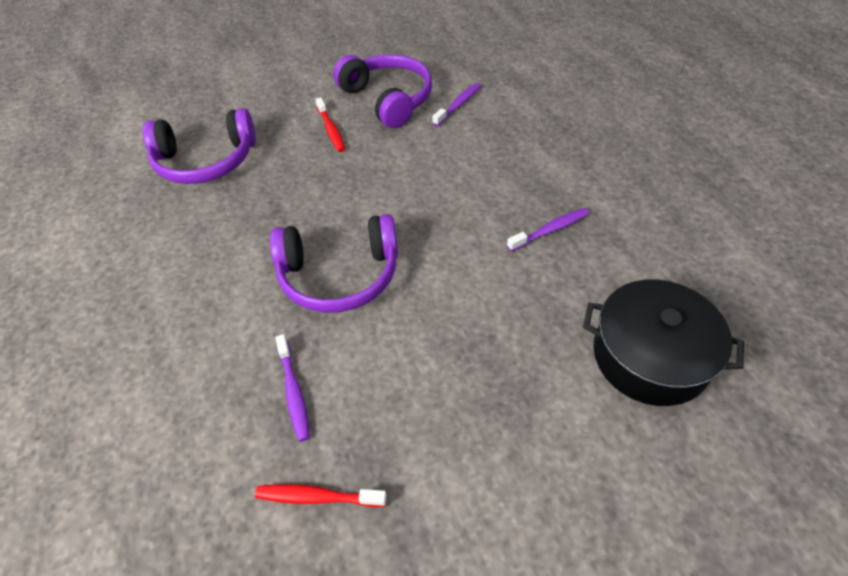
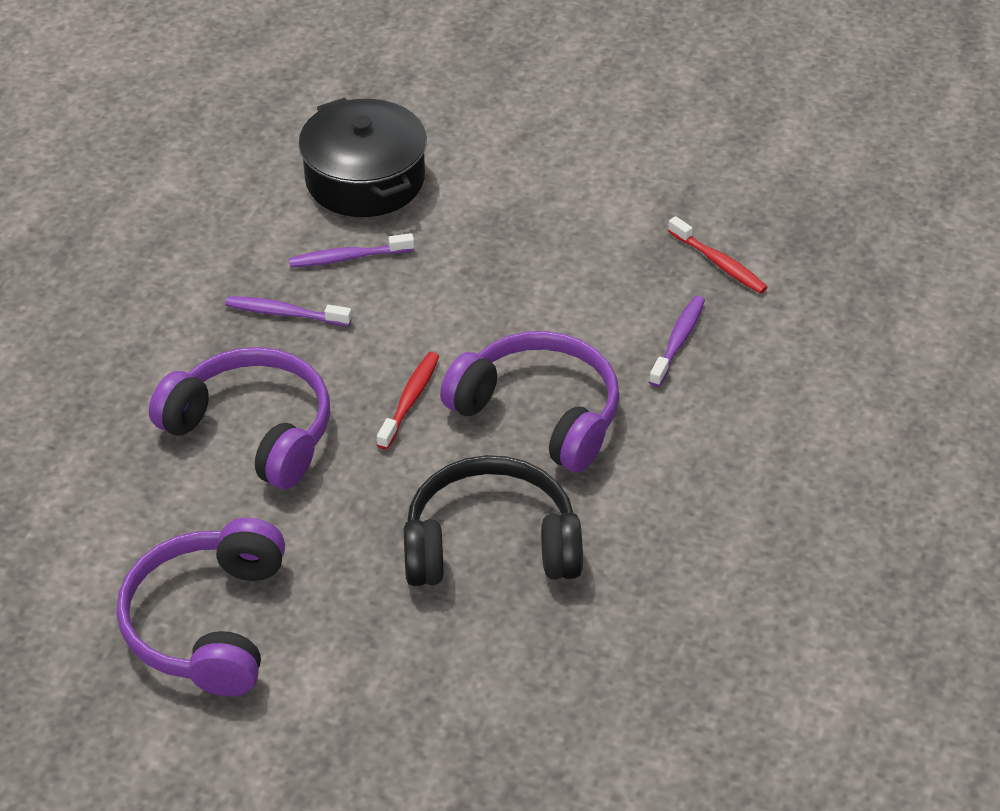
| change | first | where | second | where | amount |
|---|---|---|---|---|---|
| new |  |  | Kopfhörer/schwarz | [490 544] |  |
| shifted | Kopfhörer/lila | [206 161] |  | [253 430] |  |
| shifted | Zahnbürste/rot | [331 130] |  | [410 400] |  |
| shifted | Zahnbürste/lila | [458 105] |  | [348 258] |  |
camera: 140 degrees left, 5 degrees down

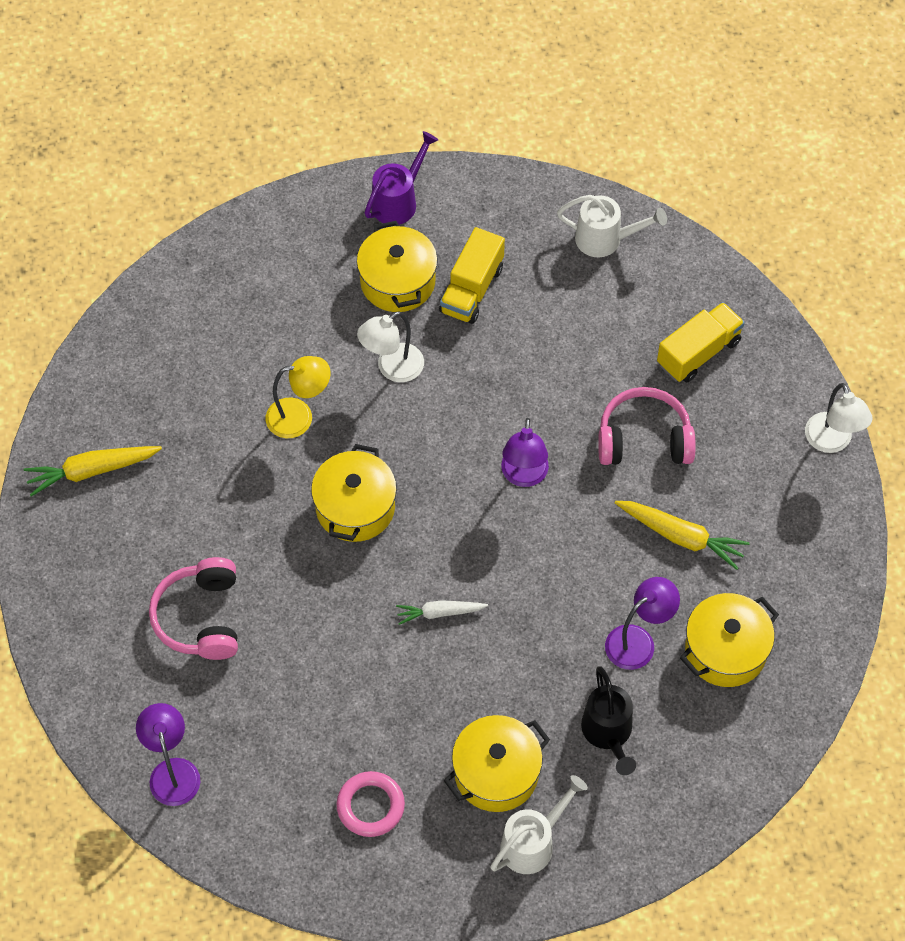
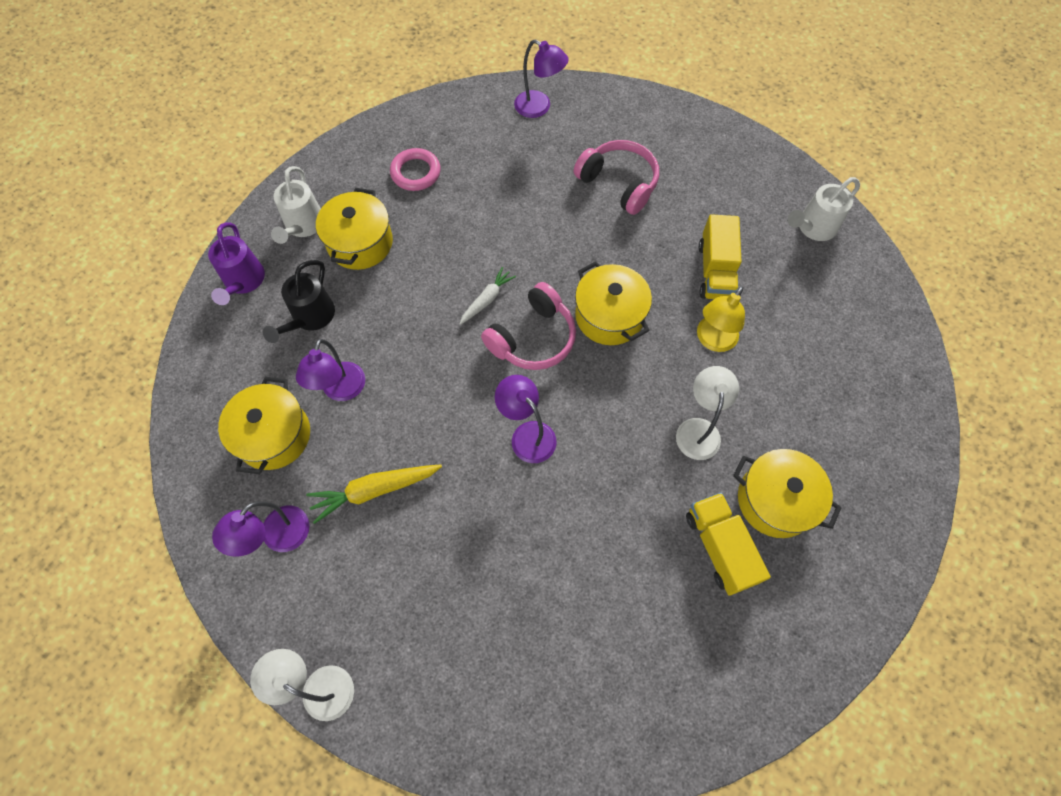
| change | first | where | second | where | amount |
|---|---|---|---|---|---|
| gone | Karotte/gelb | [91 471] |  |  |  |
| new |  |  | Lampe/lila | [278 537] |  |
| shifted | Gießkanne/lila | [399 200] |  | [243 282] |  |
| shifted | Gießkanne/weiß | [606 239] |  | [812 228] |  |
| shifted | Kopfhörer/rosa | [644 439] |  | [533 338] |  |
| shifted | Lastwagen/gelb | [698 353] |  | [715 271] |  |
| rotated | Gießkanne/schwarz | [608 734] |  | [310 318] | 105 degrees counterclockwise |
camera: 135 degrees right, 5 degrees up

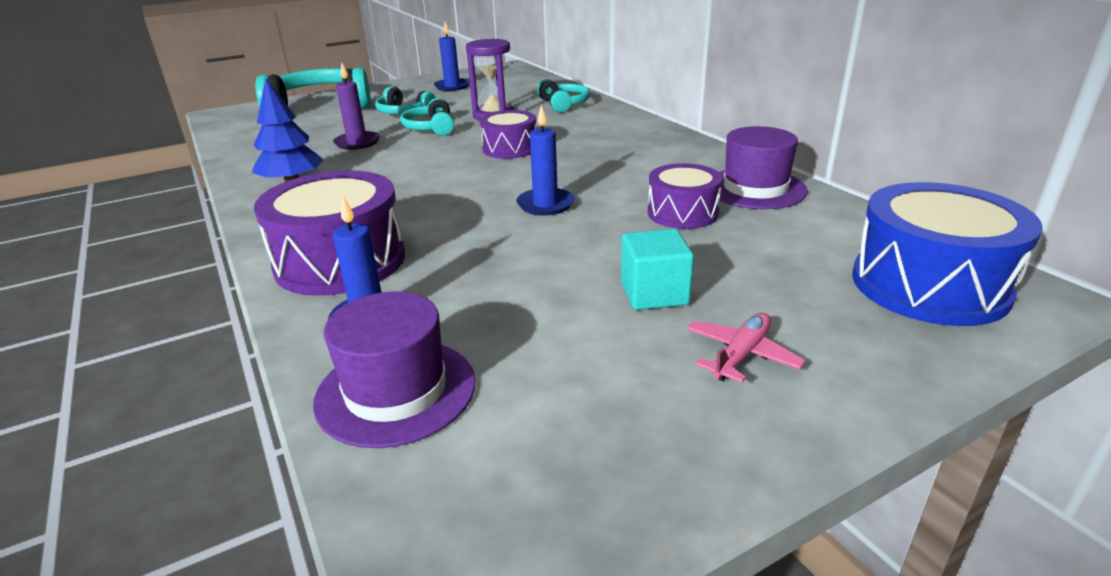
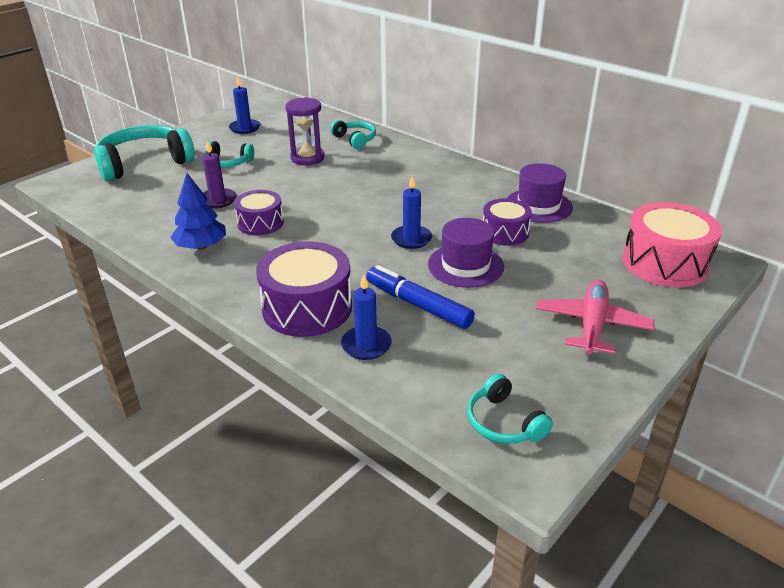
| change | first | where | second | where | amount |
|---|---|---|---|---|---|
| gone | Kubus/türkis | [654 293] |  |  |  |
| new |  |  | Filzstift/blau | [418 305] |  |
| shifted | Hut/lila | [396 391] |  | [465 265] |  |
| shifted | Kopfhörer/türkis | [431 128] |  | [504 422] |  |
| shifted | Trommel/lila | [510 148] |  | [260 223] |  |
| repainted | Trommel/blau | [929 285] | Trommel/rosa | [665 263] |  |
| scaled | Flugzeug/rosa | [741 355] |  | [592 325] | x1.72 |
camera: 20 degrees left, 5 degrees up

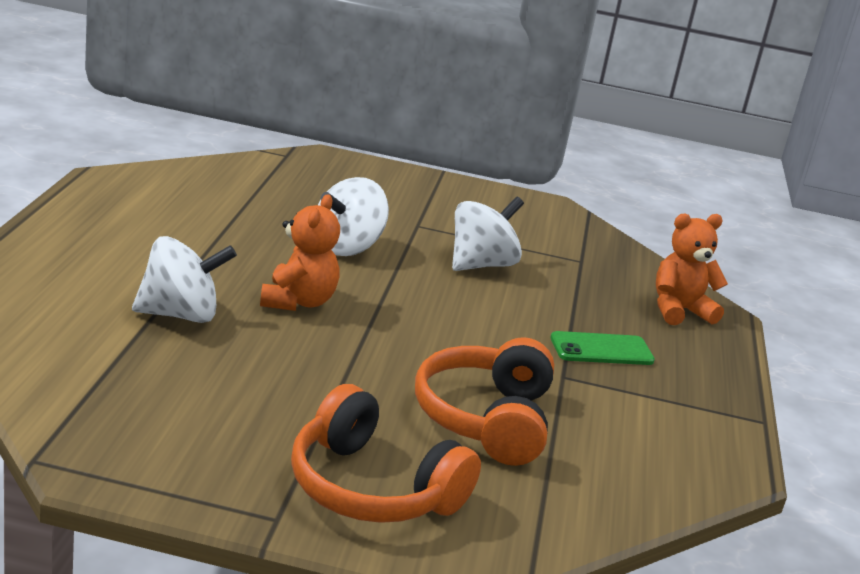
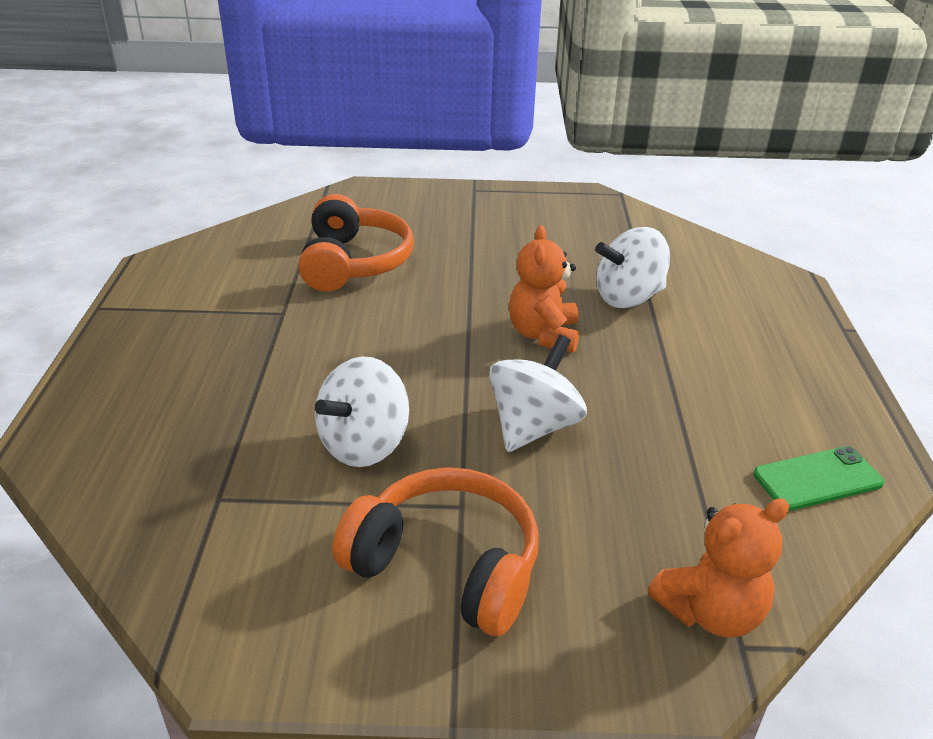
| change | first | where | second | where | amount |
|---|---|---|---|---|---|
| shifted | Kopfhörer/orange | [372 488] |  | [447 565] |  |
| shifted | Handy/grün | [601 349] |  | [817 479] |  |
| shifted | Teddybär/orange | [679 311] |  | [710 611] |  |
camera: 175 degrees right, 10 degrees up

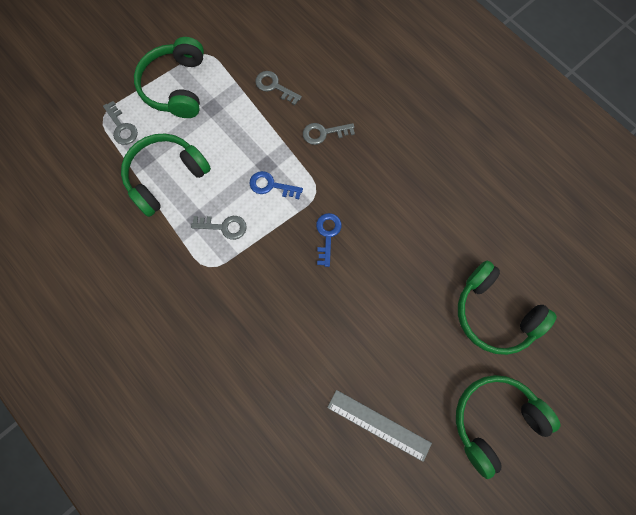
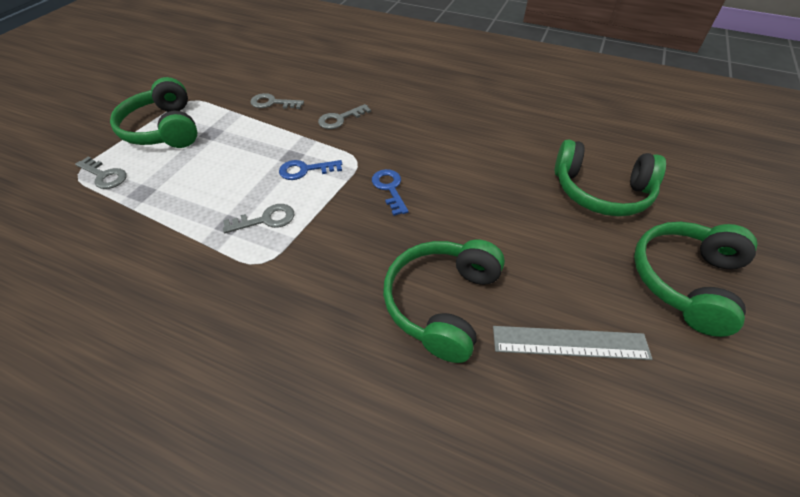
| change | first | where | second | where | amount |
|---|---|---|---|---|---|
| shifted | Kopfhörer/grün | [166 176] |  | [441 303] |  |
camera: 25 degrees left, 25 degrees down

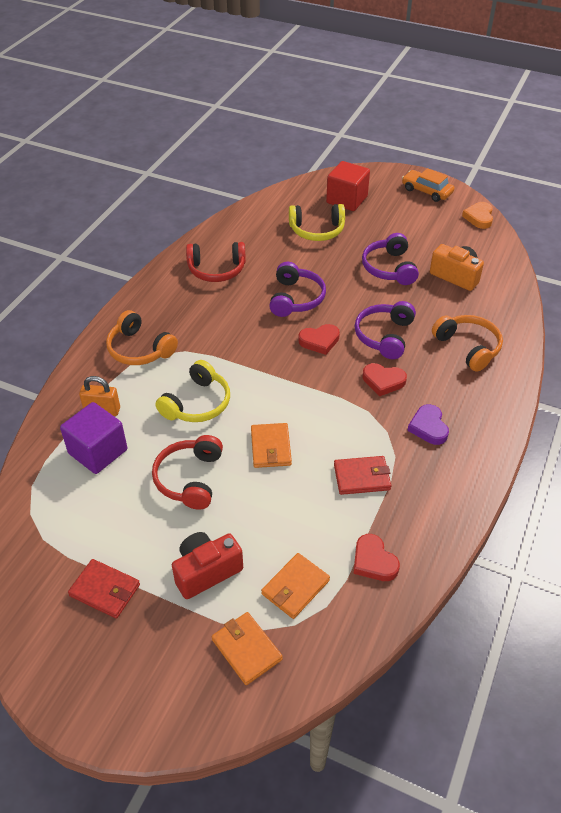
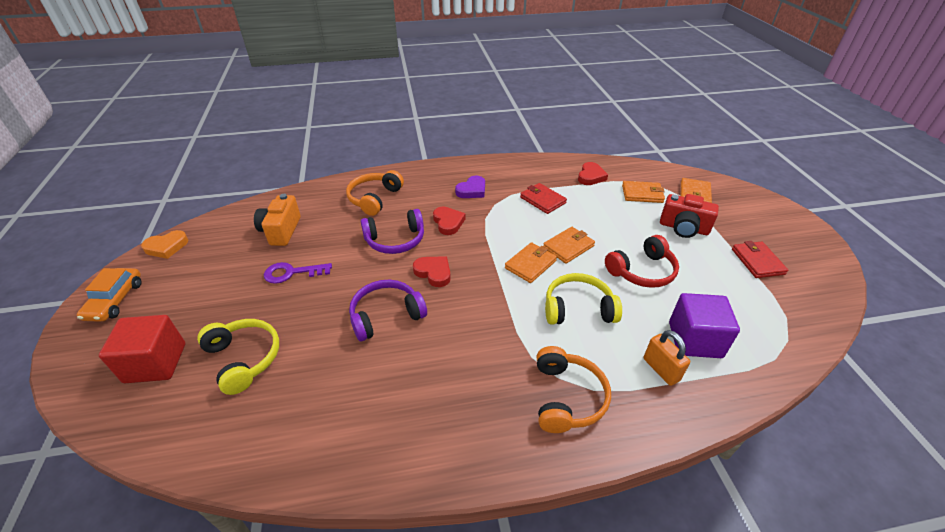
| change | first | where | second | where | amount |
|---|---|---|---|---|---|
| gone | Kopfhörer/rot | [216 270] |  |  |  |
| new |  |  | Geldbörse/orange | [530 264] |  |
| swapped | Kopfhörer/lila | [389 268] | Schlüssel/lila | [292 273] |  |
camera: 125 degrees left, 5 degrees down

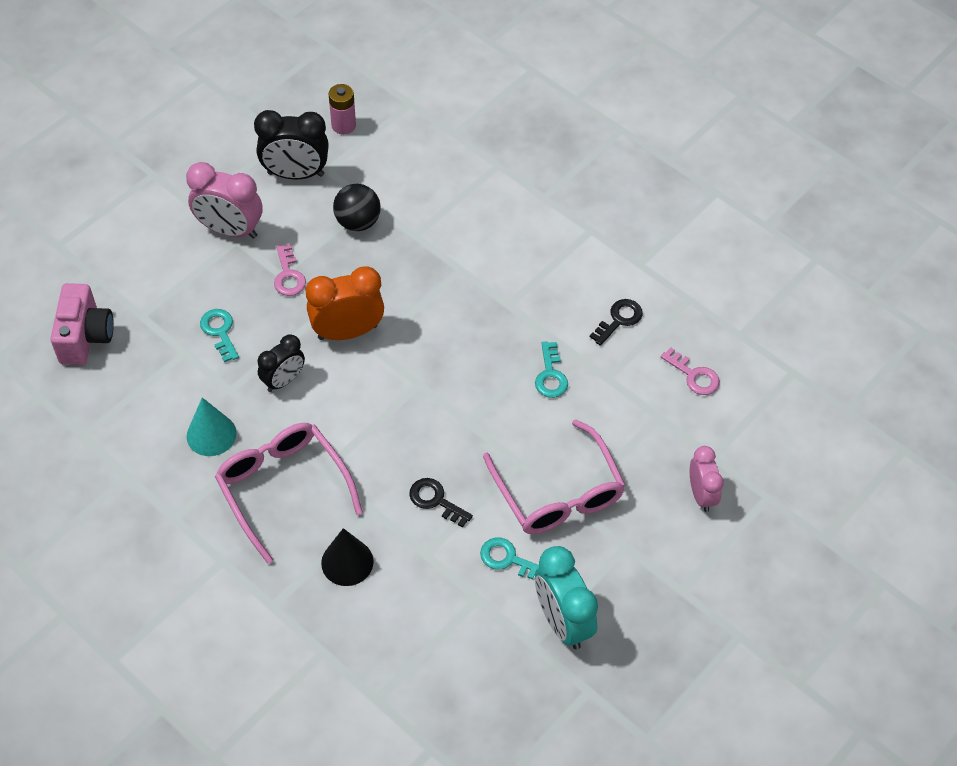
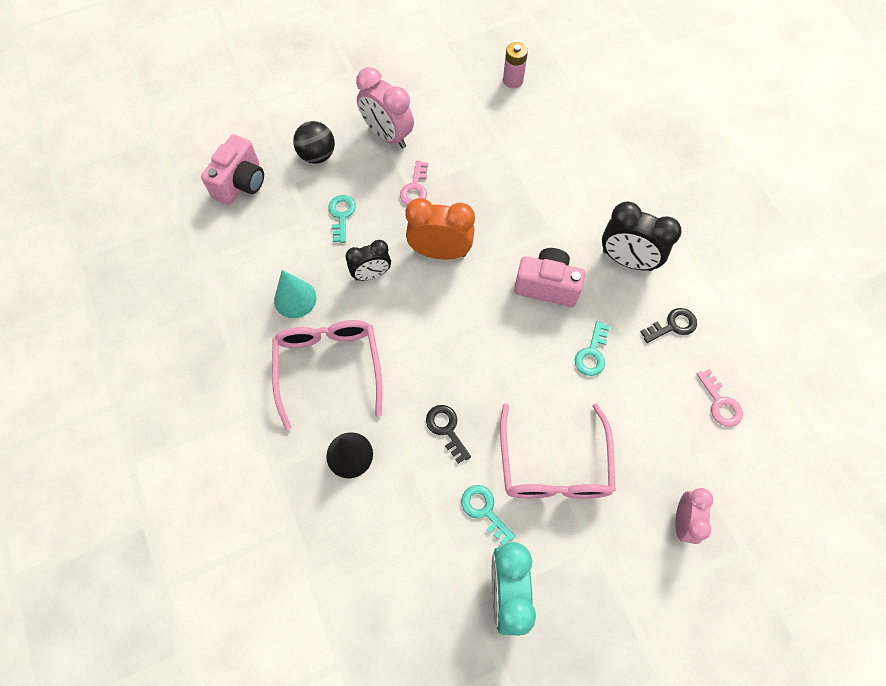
| change | first | where | second | where | amount |
|---|---|---|---|---|---|
| new |  |  | Kamera/rosa | [547 286] |  |
| shifted | Wecker/schwarz | [296 174] |  | [627 260] |  |
| shifted | Ball/schwarz | [358 222] |  | [317 155] |  |
camera: 25 degrees right, 10 degrees up

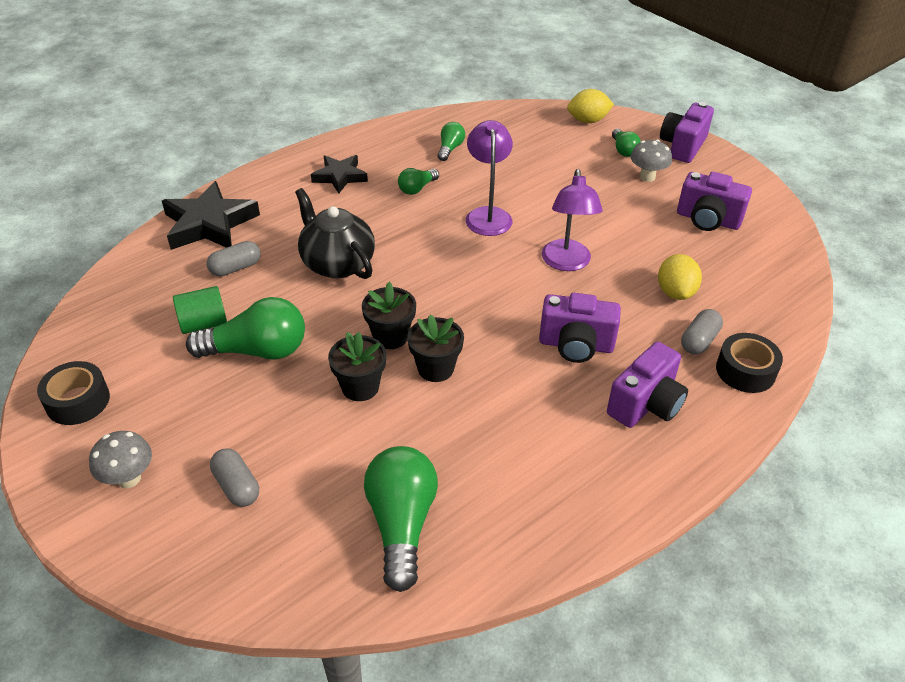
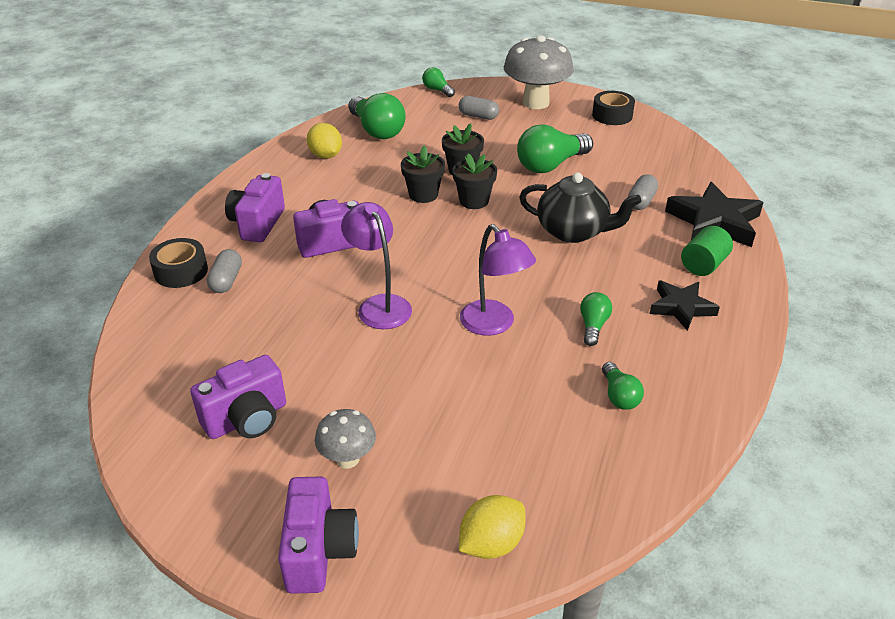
| change | first | where | second | where | amount |
|---|---|---|---|---|---|
| shifted | Vollzylinder/grün | [204 324] |  | [703 265] |  |
| shifted | Glühbirne/grün | [623 150] |  | [437 90] |  |
| shifted | Zitrone/gelb | [675 292] |  | [325 156] |  |
| rotated | Kamera/lila | [707 220] |  | [247 419] | 150 degrees clockwise |
| scaled | Pilz/grau | [129 478] |  | [535 103] | x1.95 |
camera: 150 degrees right, 5 degrees down

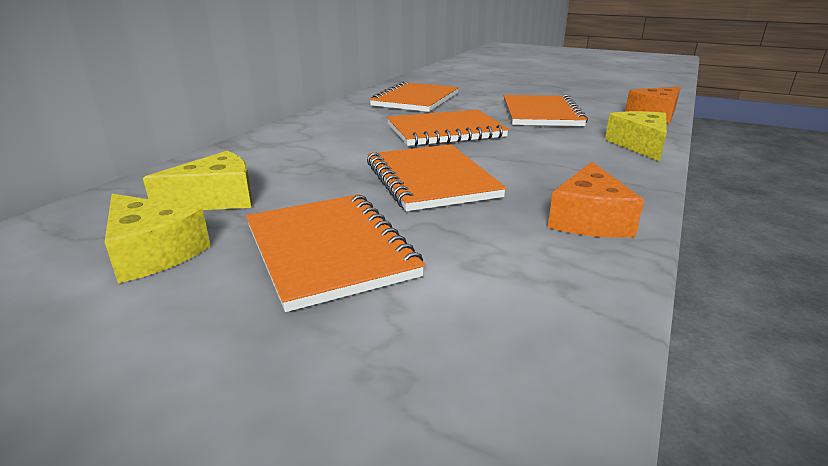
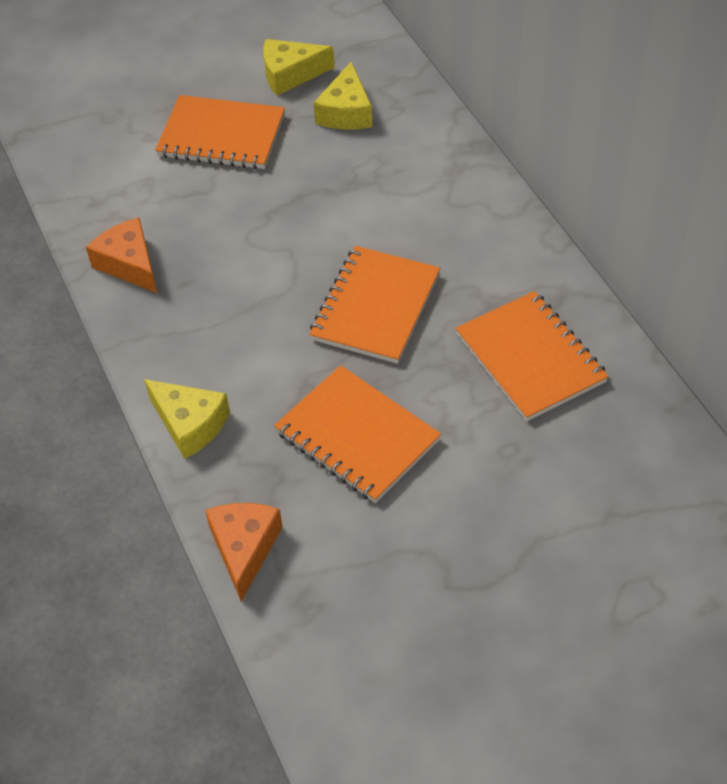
| change | first | where | second | where | amount |
|---|---|---|---|---|---|
| gone | Notizbuch/orange | [430 180] |  |  |  |
camera: 130 degrees right, 25 degrees up

